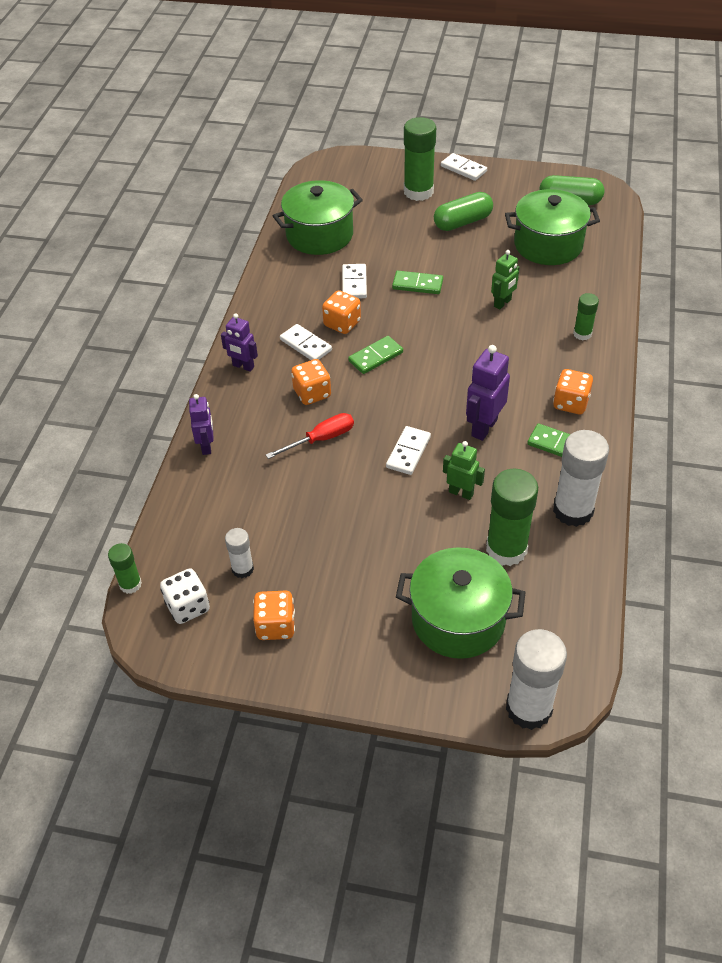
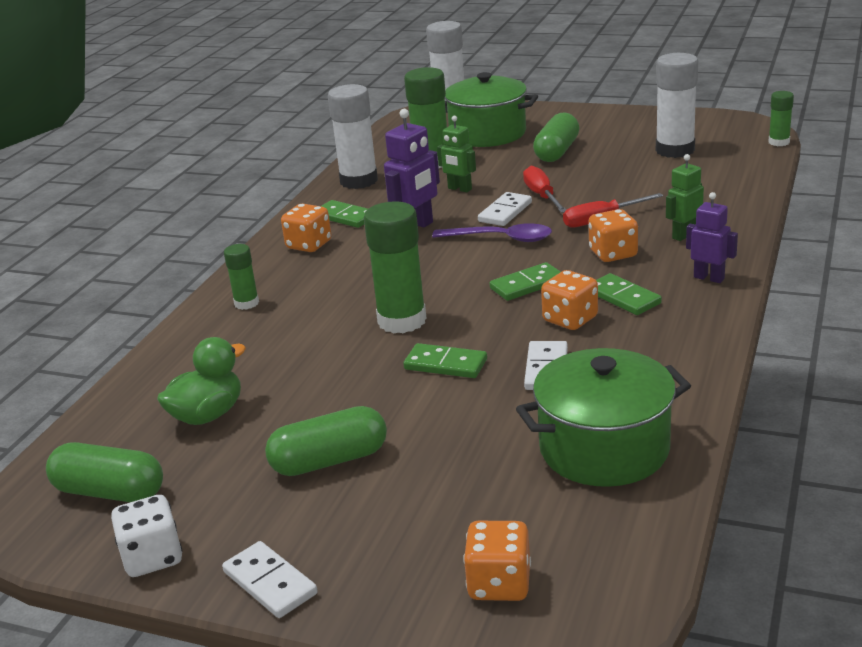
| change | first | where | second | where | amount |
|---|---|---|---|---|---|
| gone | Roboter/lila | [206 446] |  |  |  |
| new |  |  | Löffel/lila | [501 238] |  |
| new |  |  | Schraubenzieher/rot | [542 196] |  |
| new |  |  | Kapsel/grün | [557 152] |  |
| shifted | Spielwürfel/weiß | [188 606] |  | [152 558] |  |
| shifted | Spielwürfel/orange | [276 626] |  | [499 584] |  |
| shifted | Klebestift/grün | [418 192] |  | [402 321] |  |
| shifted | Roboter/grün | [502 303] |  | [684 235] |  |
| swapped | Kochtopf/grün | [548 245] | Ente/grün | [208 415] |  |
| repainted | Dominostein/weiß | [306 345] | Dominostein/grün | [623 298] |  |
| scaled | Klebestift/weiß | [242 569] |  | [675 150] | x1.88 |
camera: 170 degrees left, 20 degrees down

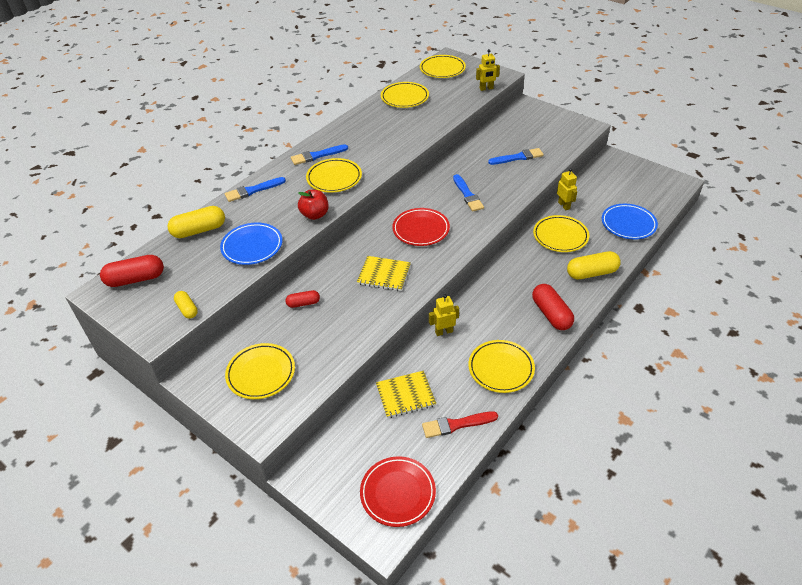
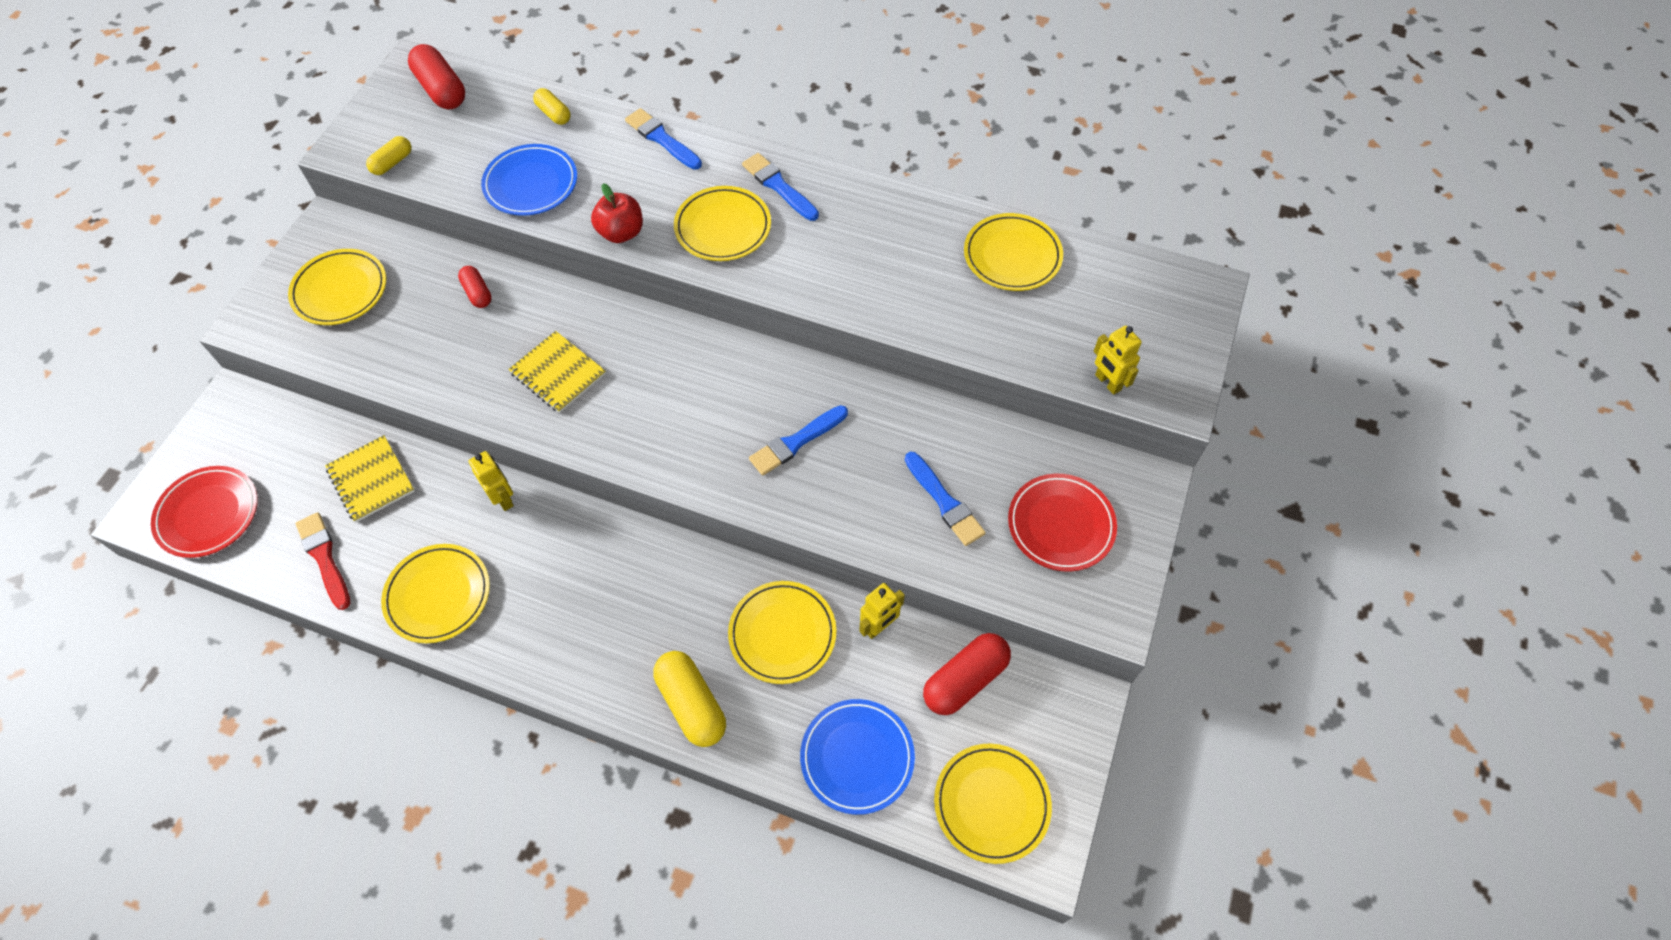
| change | first | where | second | where | amount |
|---|---|---|---|---|---|
| shifted | Teller/rot | [421 229] |  | [1060 525] |  |
| shifted | Teller/gelb | [442 69] |  | [991 804] |  |
| shifted | Kapsel/rot | [551 314] |  | [965 680] |  |
| rotated | Notizbuch/gelb | [384 274] |  | [558 373] | 45 degrees counterclockwise |
| scaled | Kapsel/gelb | [199 230] |  | [554 114] | x0.58 |
camera: 70 degrees right, 15 degrees up

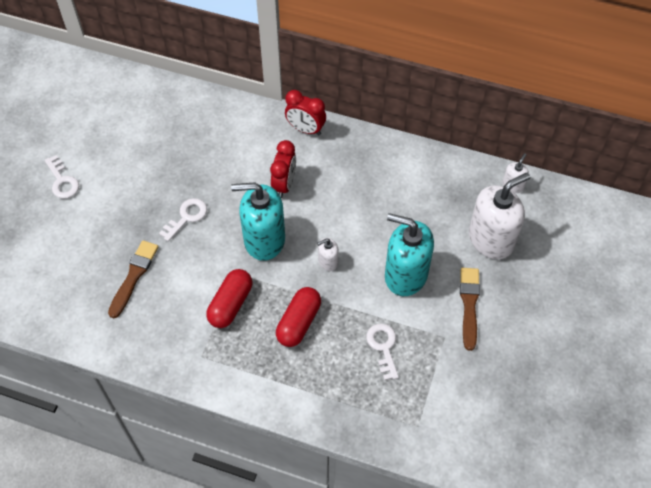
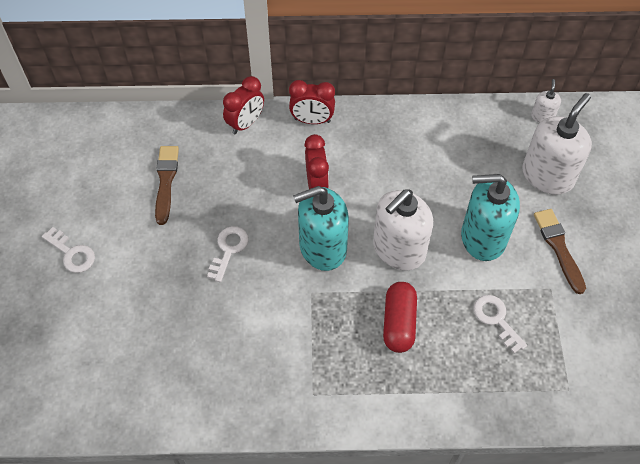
| change | first | where | second | where | amount |
|---|---|---|---|---|---|
| gone | Kapsel/rot | [230 304] |  |  |  |
| new |  |  | Wecker/rot | [245 123] |  |
| shifted | Pinsel/braun | [133 276] |  | [166 181] |  |
| scaled | Seifenspender/weiß | [328 261] |  | [398 249] | x2.20 |
camera: 20 degrees left, 0 degrees up

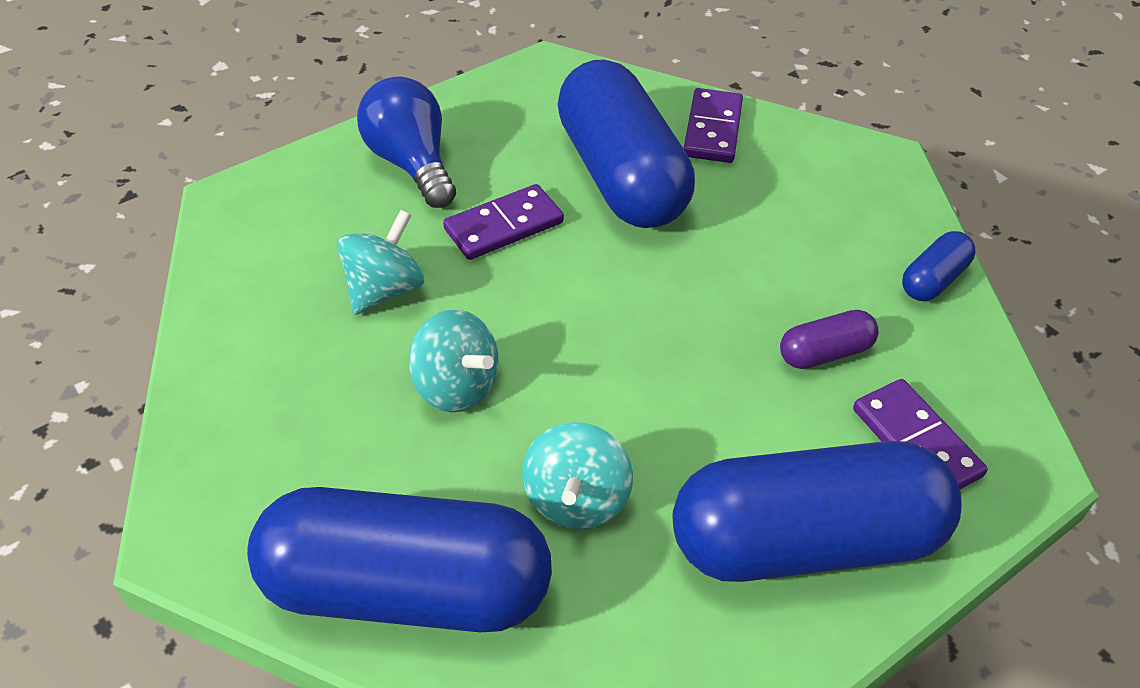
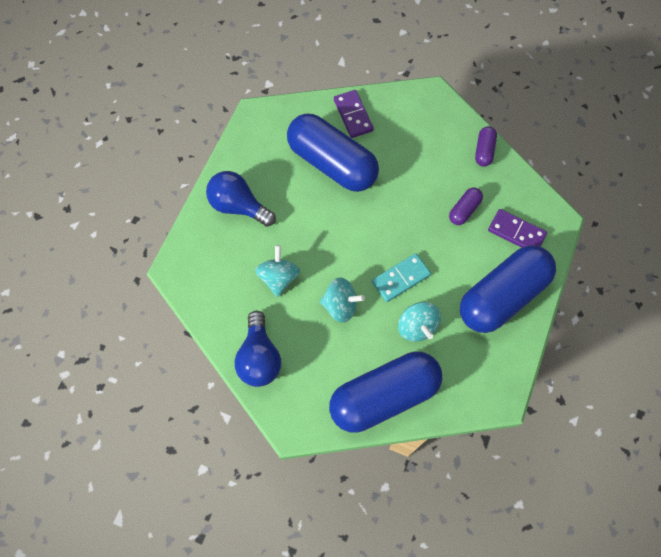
| change | first | where | second | where | amount |
|---|---|---|---|---|---|
| gone | Dominostein/lila | [504 226] |  |  |  |
| new |  |  | Glühbirne/blau | [259 357] |  |
| new |  |  | Dominostein/türkis | [400 278] |  |
| repainted | Kapsel/blau | [933 280] | Kapsel/lila | [484 151] |  |
camera: 30 degrees left, 20 degrees up

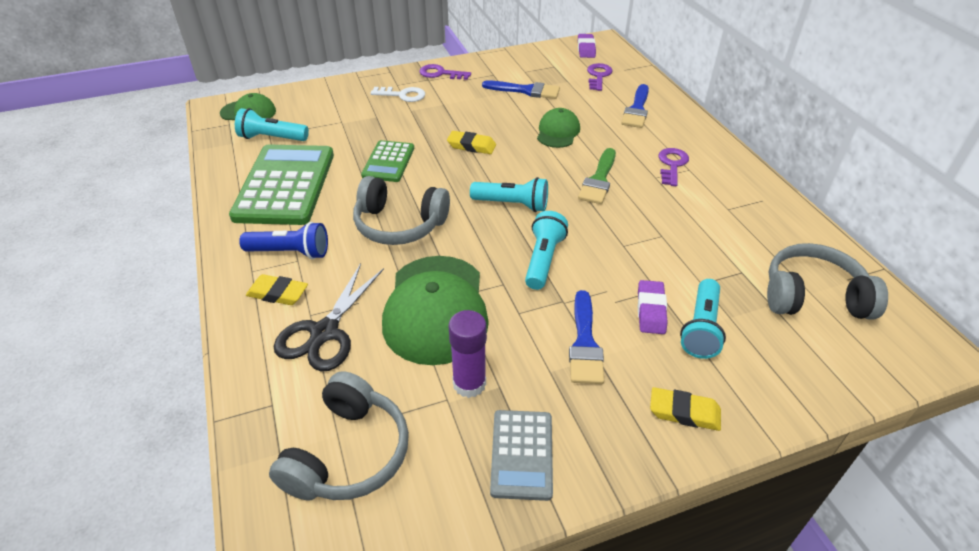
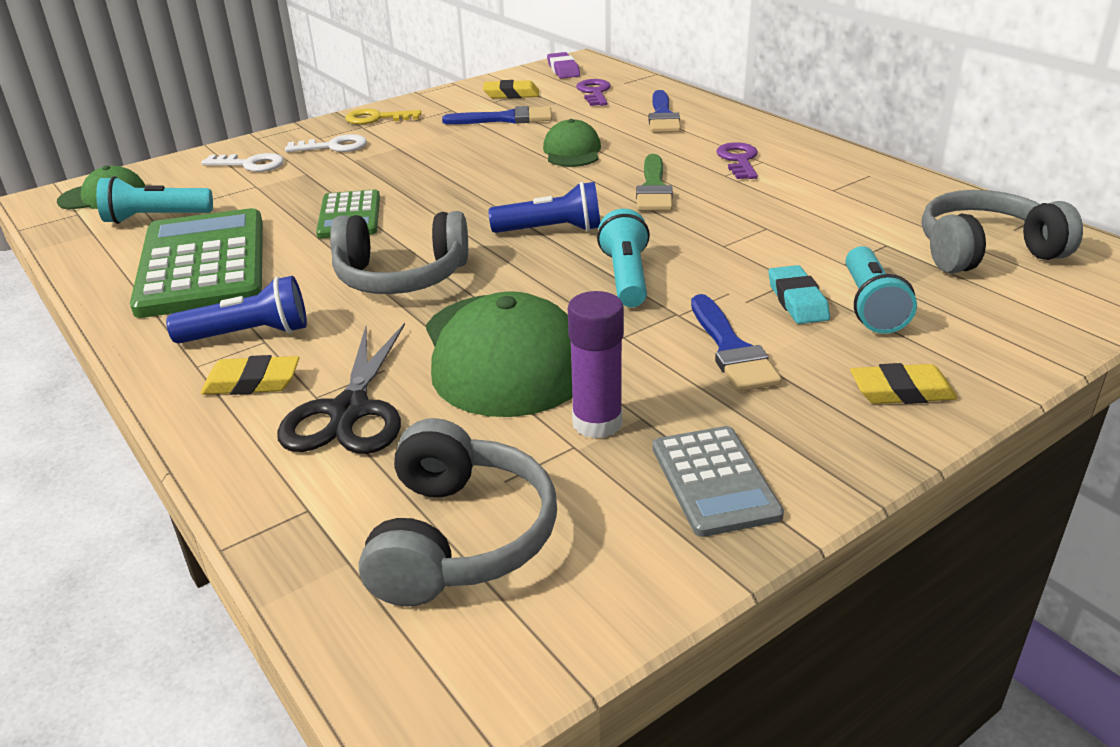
| change | first | where | second | where | amount |
|---|---|---|---|---|---|
| new |  |  | Schlüssel/weiß | [251 164] |  |
| shifted | Radiergummi/gelb | [471 146] |  | [511 94] |  |
| repainted | Schlüssel/lila | [440 73] | Schlüssel/gelb | [376 118] |  |
| repainted | Taschenlampe/türkis | [512 204] | Taschenlampe/blau | [551 230] |  |
| repainted | Radiergummi/lila | [651 310] | Radiergummi/türkis | [797 301] |  |
camera: 15 degrees left, 10 degrees down

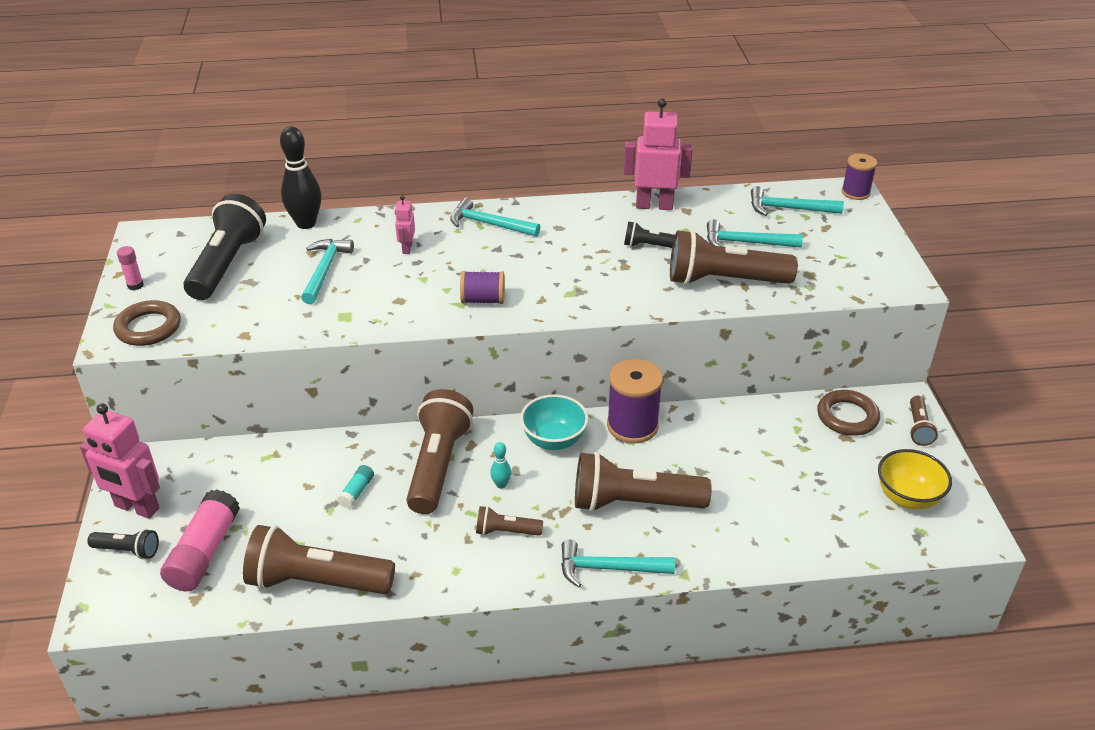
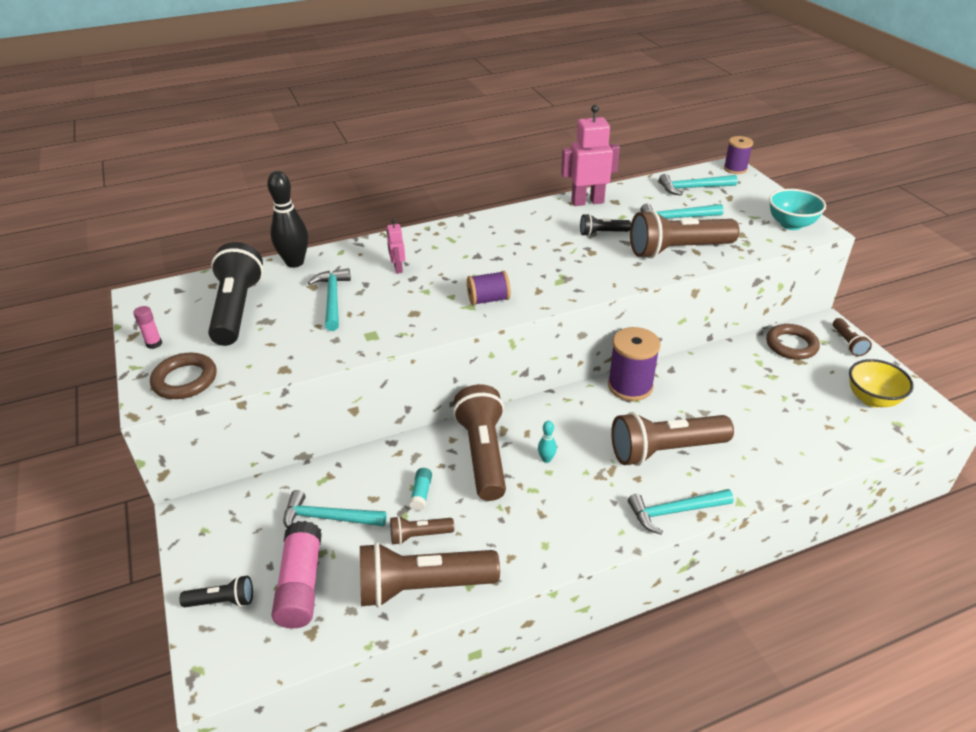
| change | first | where | second | where | amount |
|---|---|---|---|---|---|
| gone | Roboter/rosa | [136 508] |  |  |  |
| shifted | Hammer/türkis | [489 224] |  | [328 518] |  |
| shifted | Taschenlampe/braun | [506 531] |  | [419 535] |  |
| shifted | Schüssel/türkis | [554 440] |  | [791 224] |  |
camera: 15 degrees left, 0 degrees up

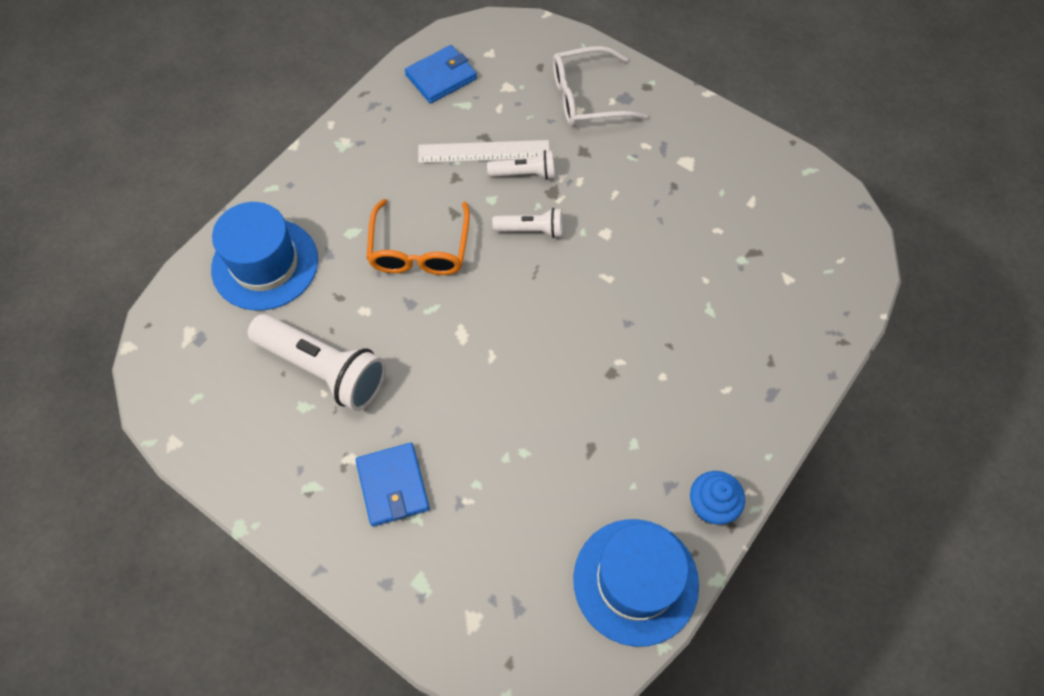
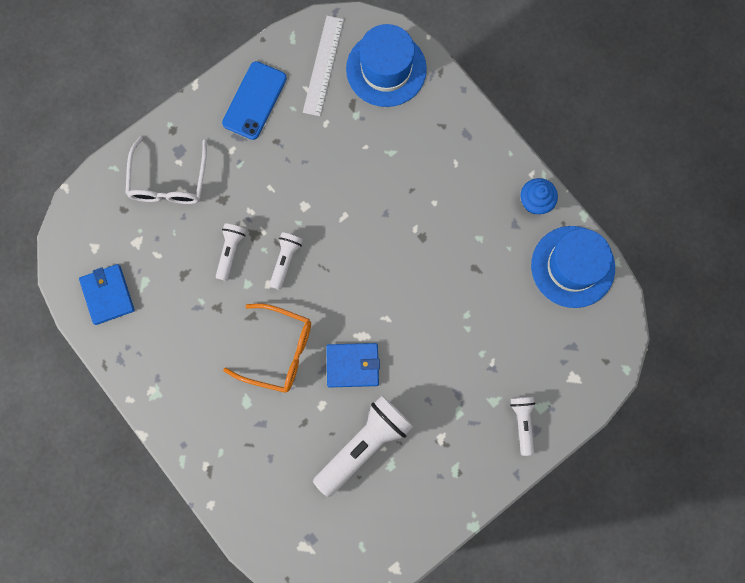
| change | first | where | second | where | amount |
|---|---|---|---|---|---|
| new |  |  | Handy/blau | [255 100] |  |
| new |  |  | Taschenlampe/weiß | [522 423] |  |
| shifted | Hut/blau | [265 264] |  | [386 69] |  |
| shifted | Geldbörse/blau | [393 485] |  | [352 365] |  |
| shifted | Lineal/weiß | [484 152] |  | [323 65] |  |
camera: 75 degrees left, 15 degrees up

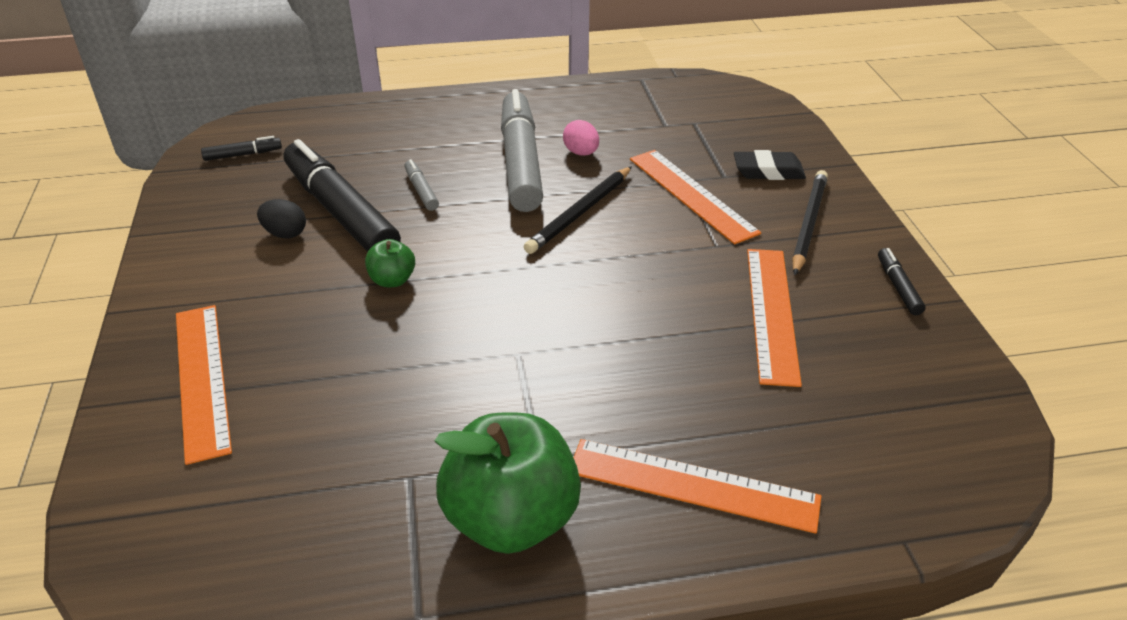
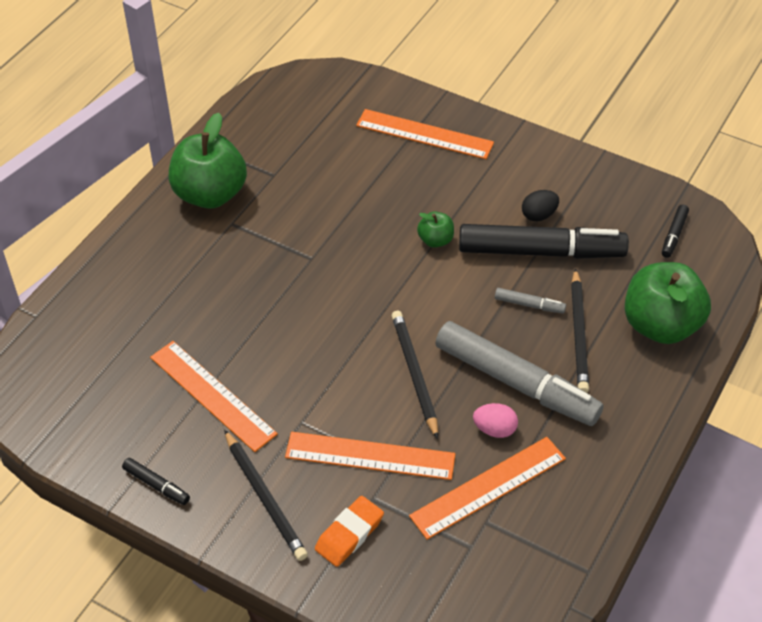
| change | first | where | second | where | amount |
|---|---|---|---|---|---|
| new |  |  | Bleistift/schwarz | [579 334] |  |
| new |  |  | Apfel/grün | [660 325] |  |
| shifted | Lineal/orange | [693 485] |  | [488 487] |  |
| repainted | Radiergummi/schwarz | [768 171] | Radiergummi/orange | [349 534] |  |
camera: 130 degrees right, 10 degrees up

